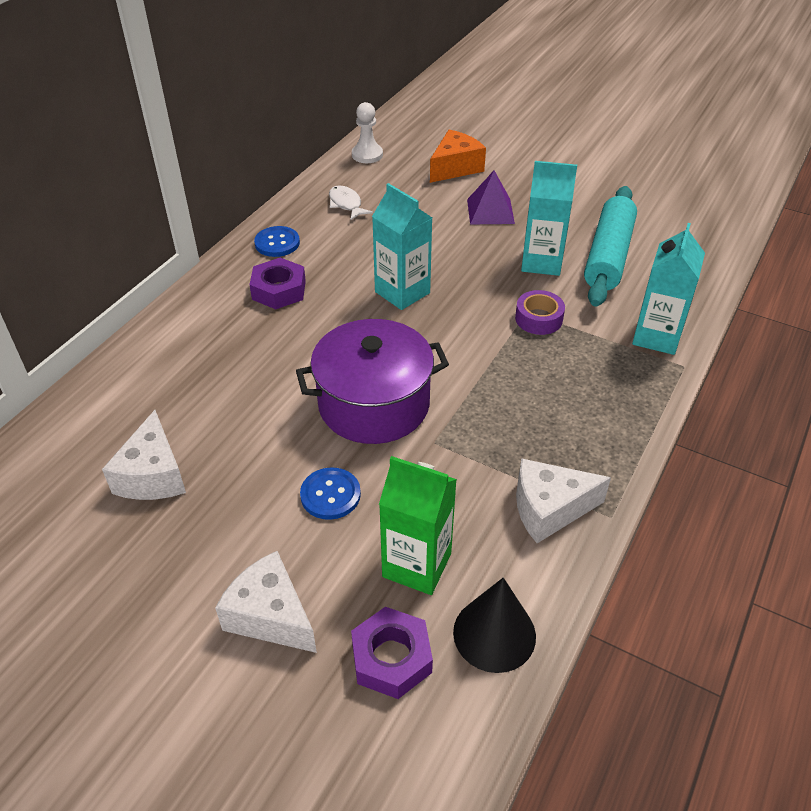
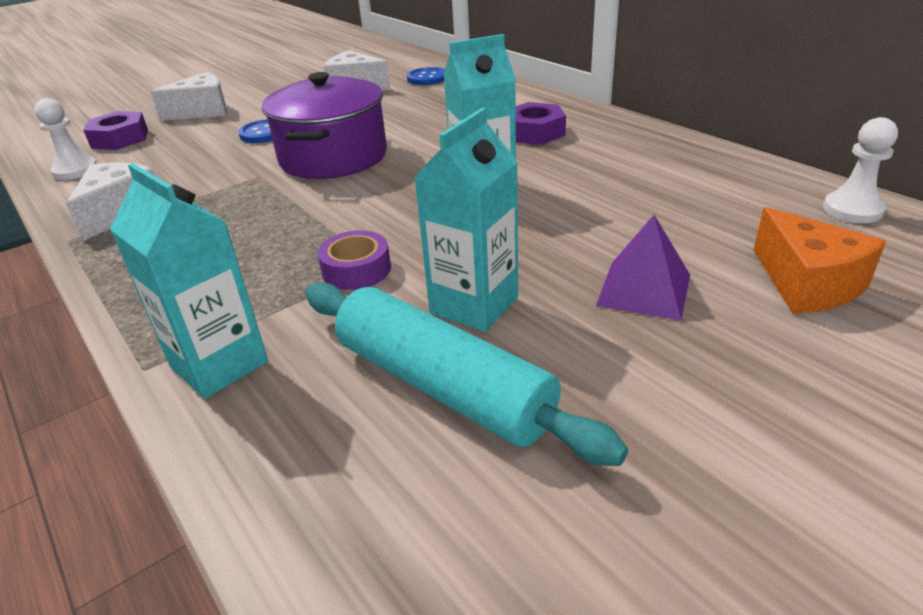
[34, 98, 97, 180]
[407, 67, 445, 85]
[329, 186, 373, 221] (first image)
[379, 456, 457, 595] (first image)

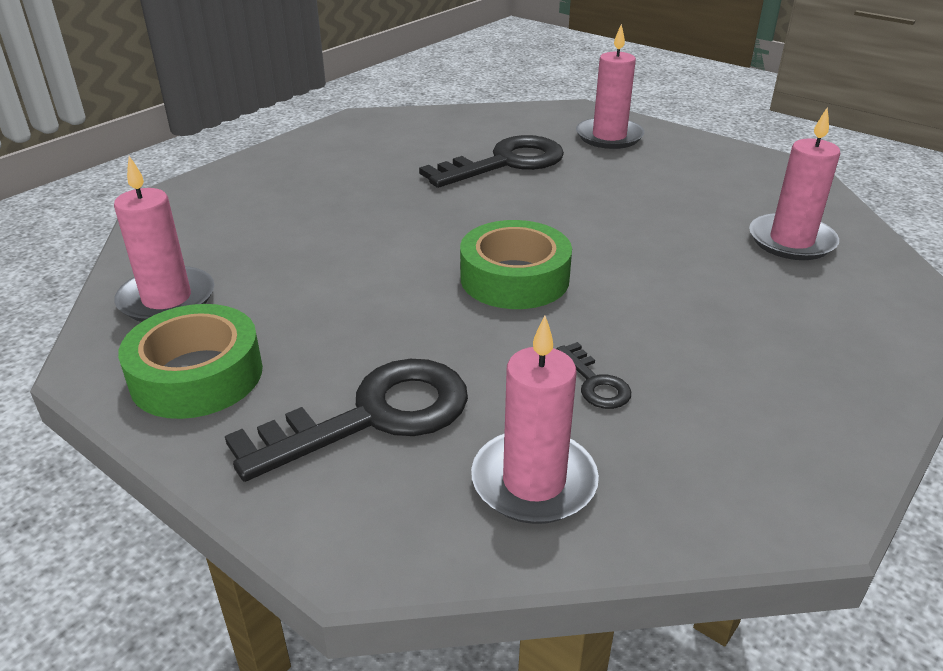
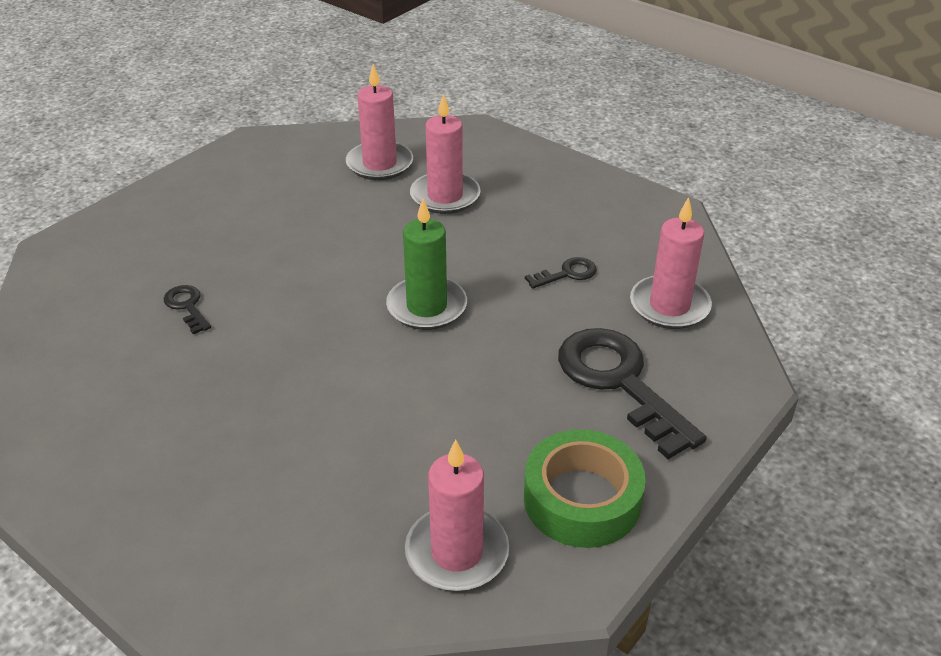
[164, 285, 211, 334]
[386, 199, 467, 330]
[410, 94, 480, 214]

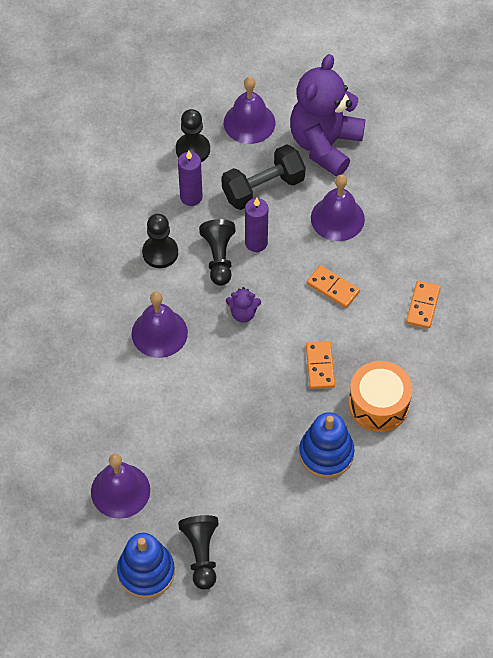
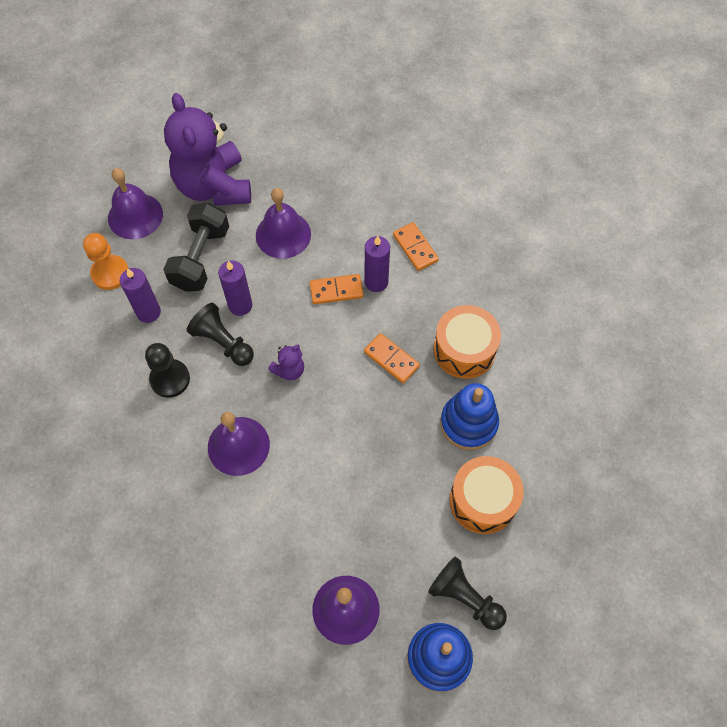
[83, 233, 129, 290]
[365, 236, 390, 292]
[449, 456, 524, 534]

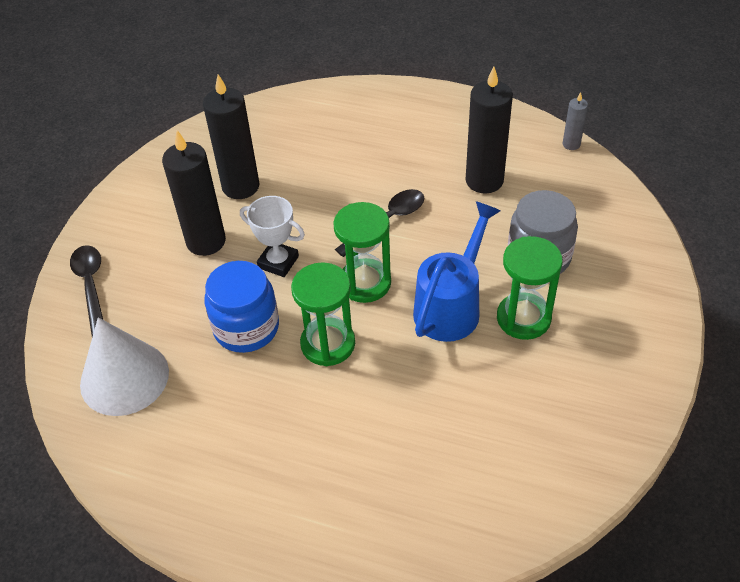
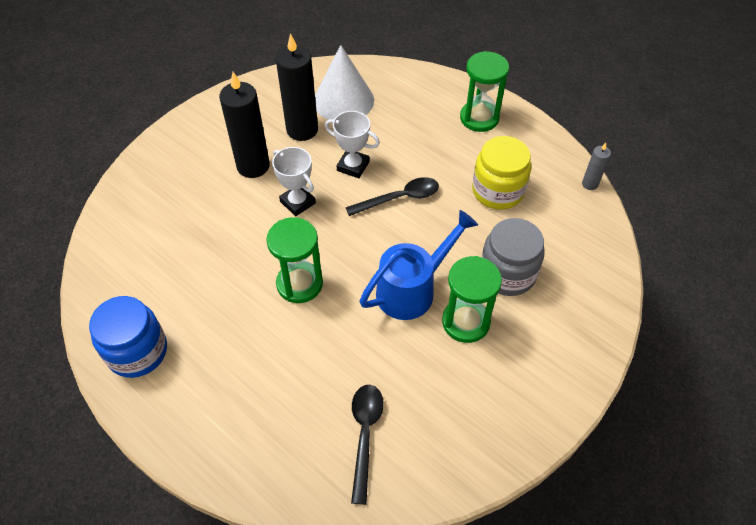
[89, 296, 167, 378]
[315, 45, 374, 120]
[325, 111, 380, 178]
[351, 384, 384, 505]
[460, 51, 509, 132]
[472, 136, 531, 210]

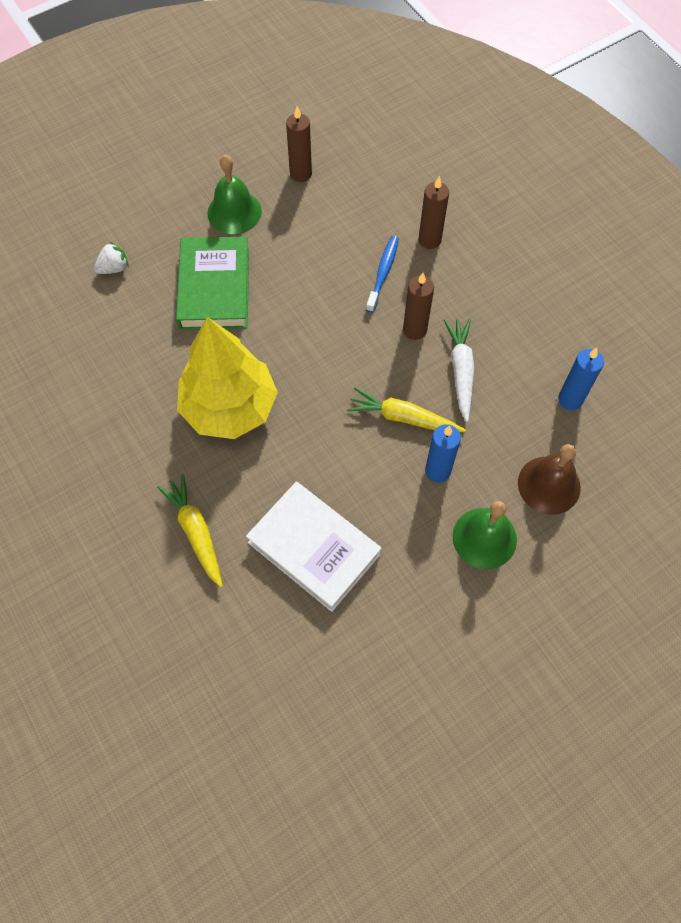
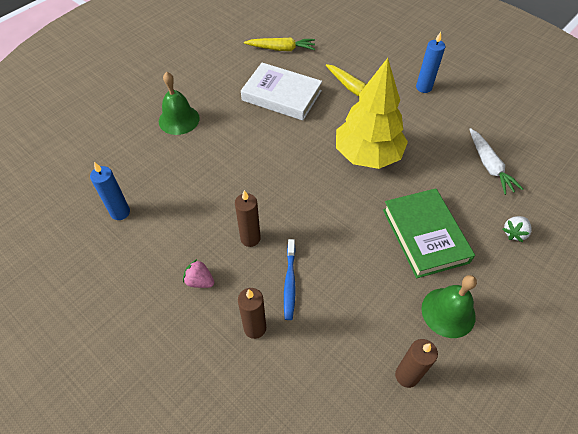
[183, 259, 214, 288]
[244, 38, 315, 51]
[416, 32, 445, 93]
[469, 128, 523, 195]
[518, 444, 581, 515] (first image)

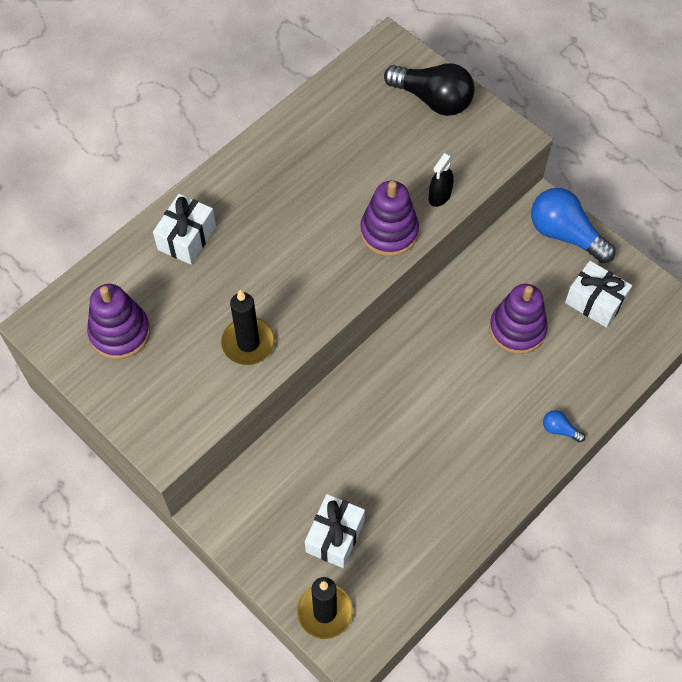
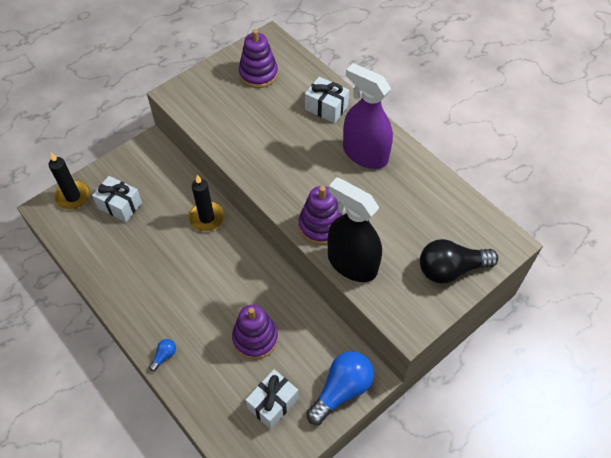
[188, 175, 225, 231]
[328, 177, 382, 282]
[343, 63, 393, 169]
[420, 239, 498, 283]

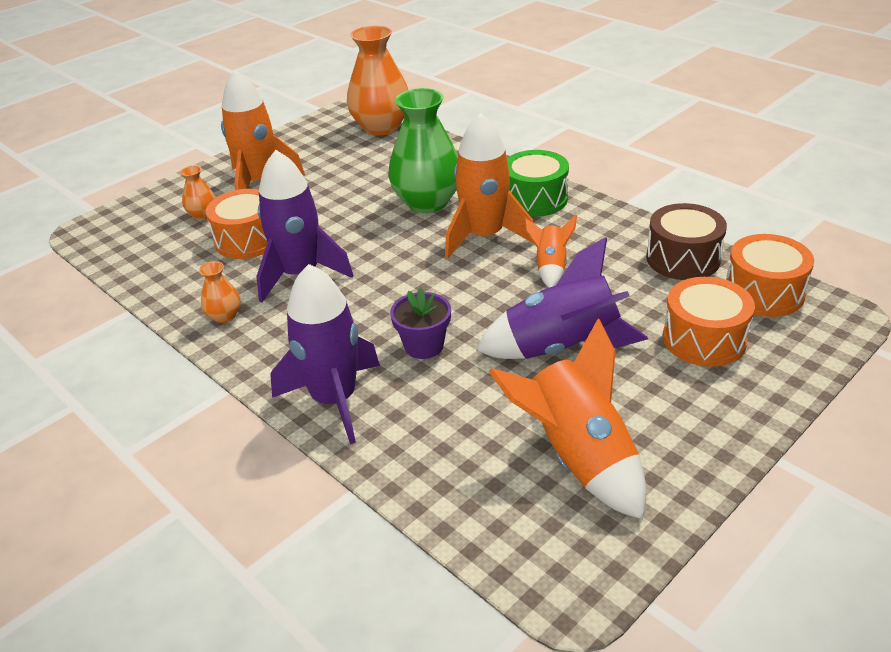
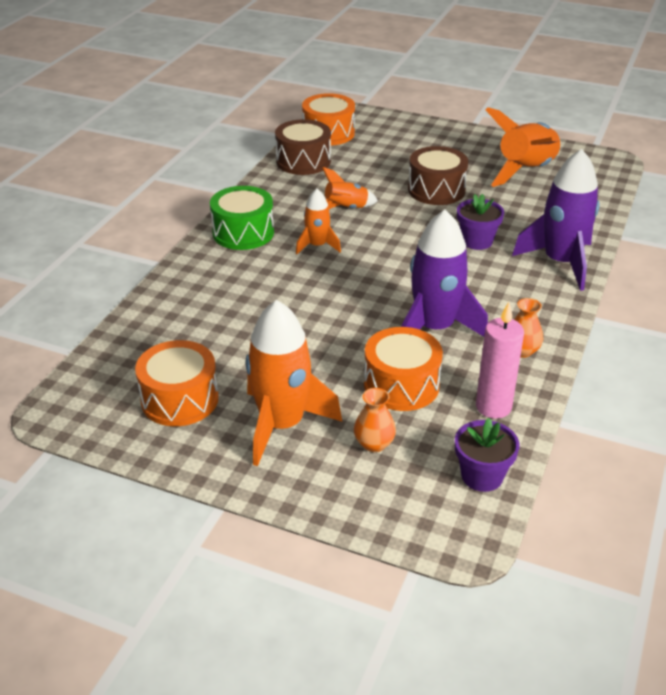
[135, 340, 219, 426]
[296, 189, 341, 254]
[408, 146, 468, 205]
[455, 418, 520, 492]
[476, 302, 524, 419]
[347, 26, 408, 136] (first image)
[388, 88, 458, 213] (first image)

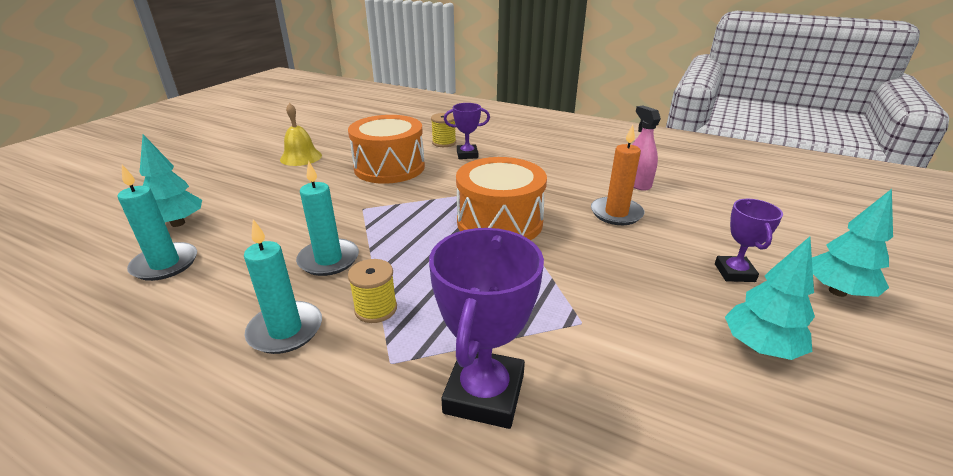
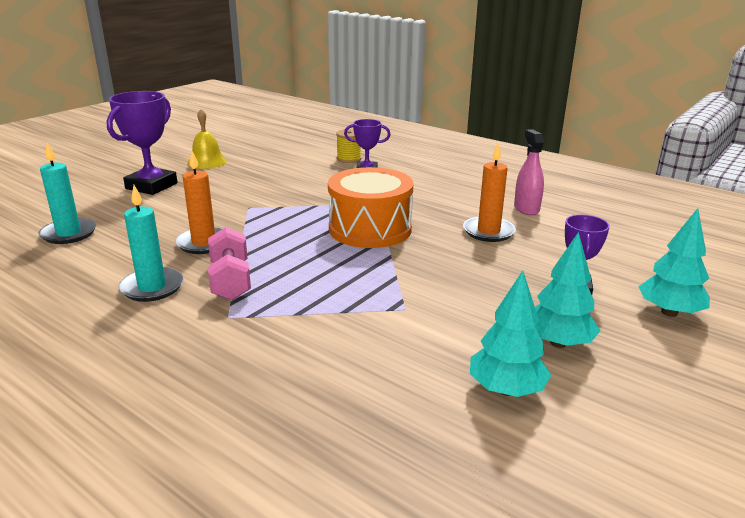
[107, 91, 178, 195]
[175, 151, 223, 254]
[208, 227, 251, 300]
[470, 271, 551, 397]
[348, 115, 425, 184] (first image)

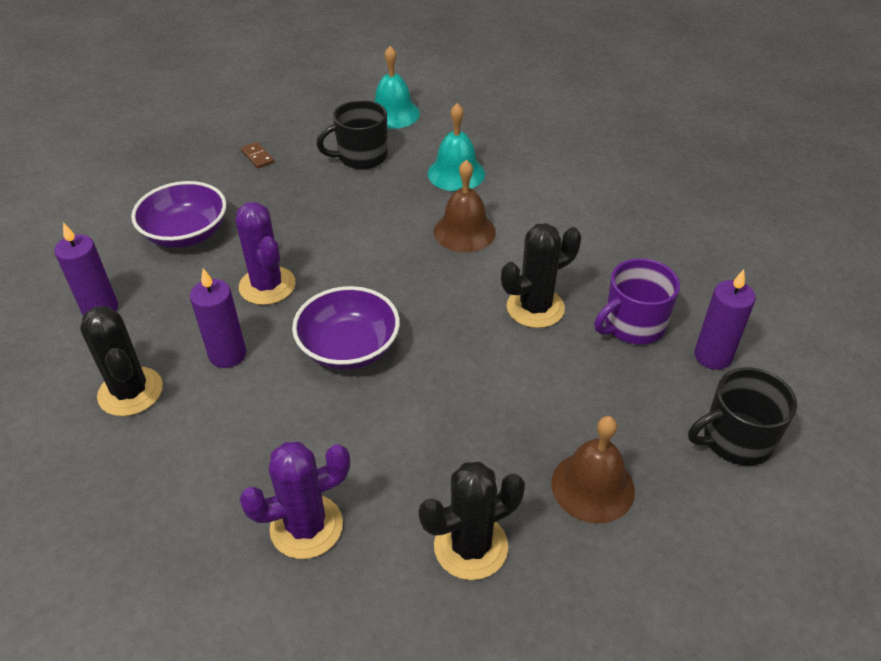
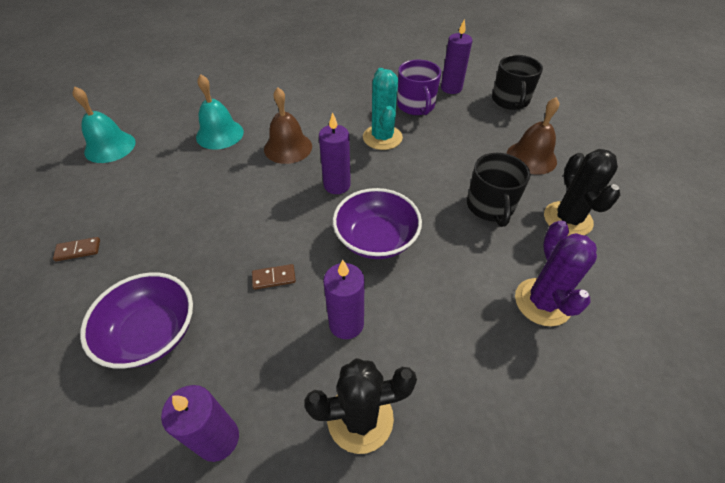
[252, 264, 296, 290]
[319, 112, 351, 194]
[363, 68, 403, 150]
[467, 153, 530, 227]

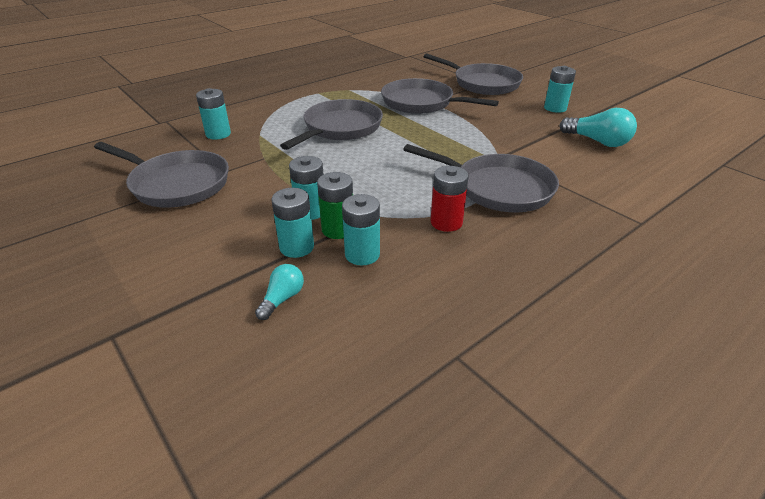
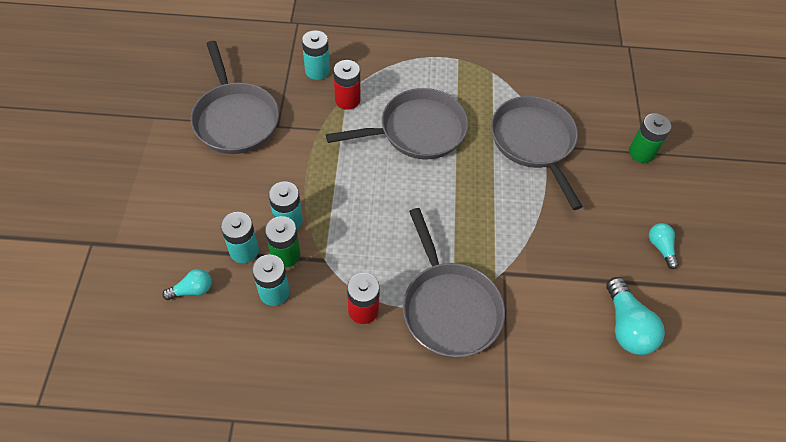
[333, 60, 360, 110]
[629, 113, 671, 163]
[649, 223, 679, 269]

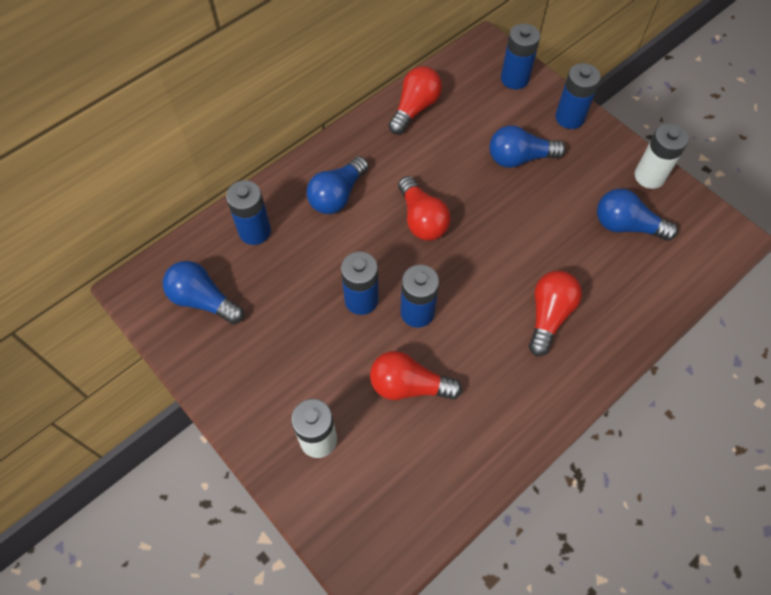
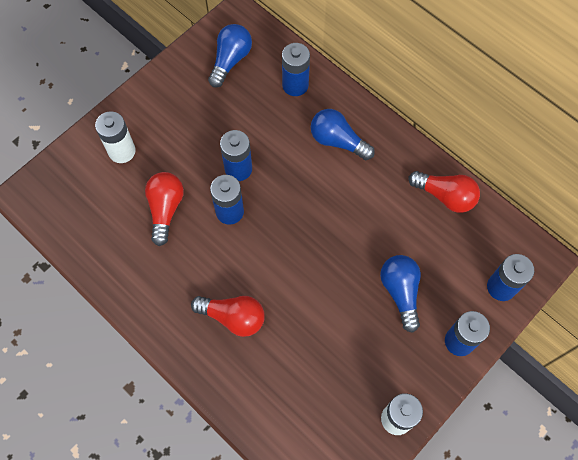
[398, 176, 451, 241] (first image)
[597, 189, 678, 241] (first image)

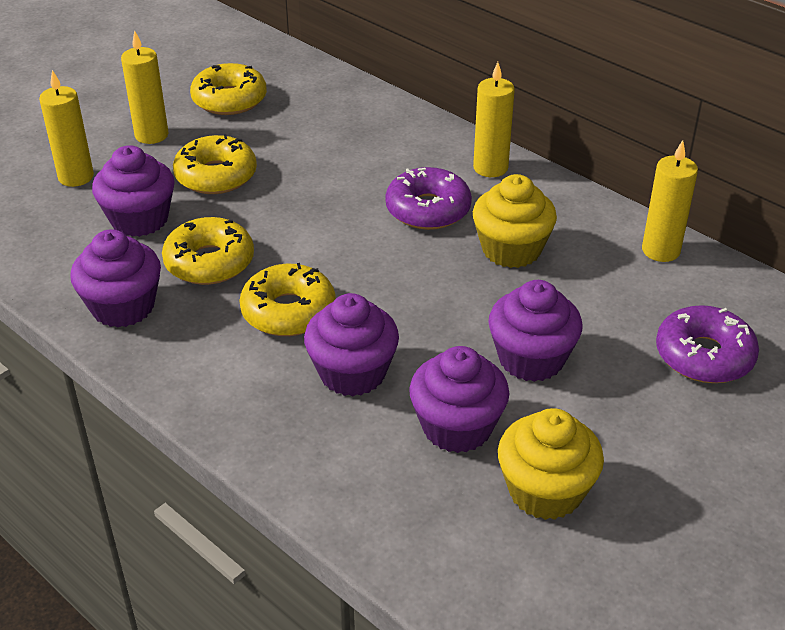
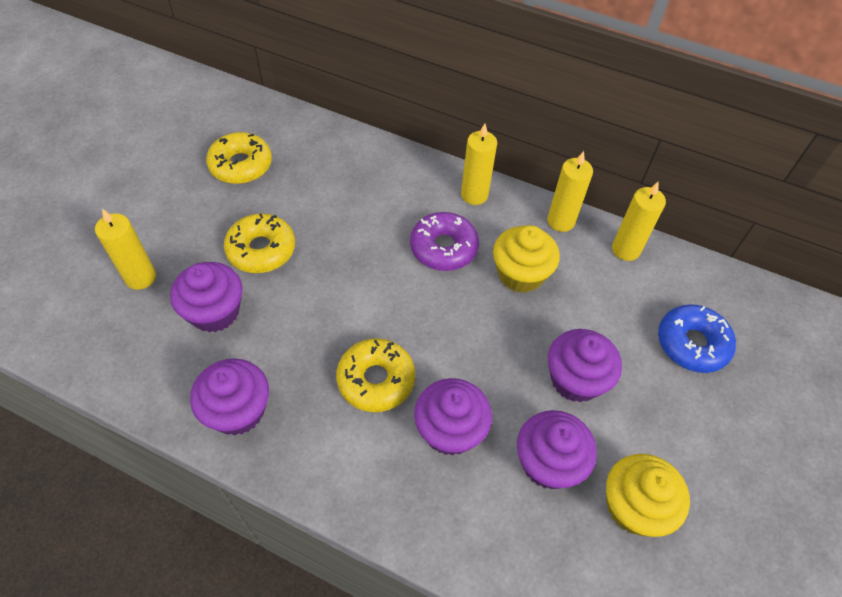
[547, 151, 593, 232]
[658, 304, 736, 373]
[162, 217, 254, 285] (first image)

